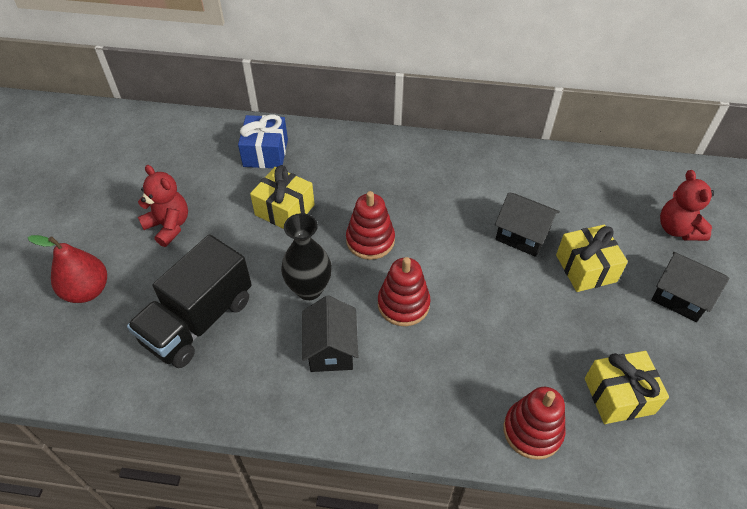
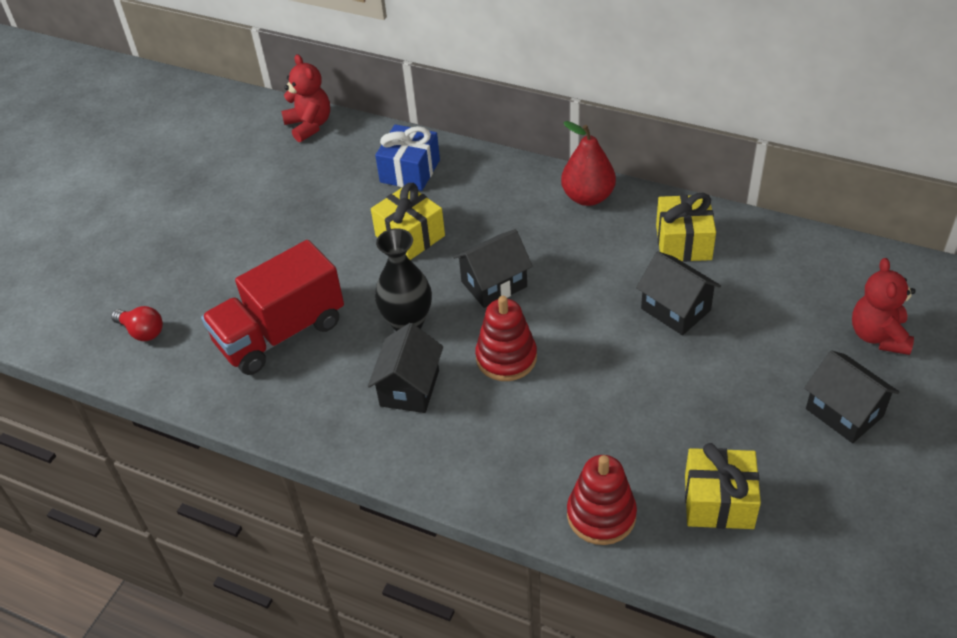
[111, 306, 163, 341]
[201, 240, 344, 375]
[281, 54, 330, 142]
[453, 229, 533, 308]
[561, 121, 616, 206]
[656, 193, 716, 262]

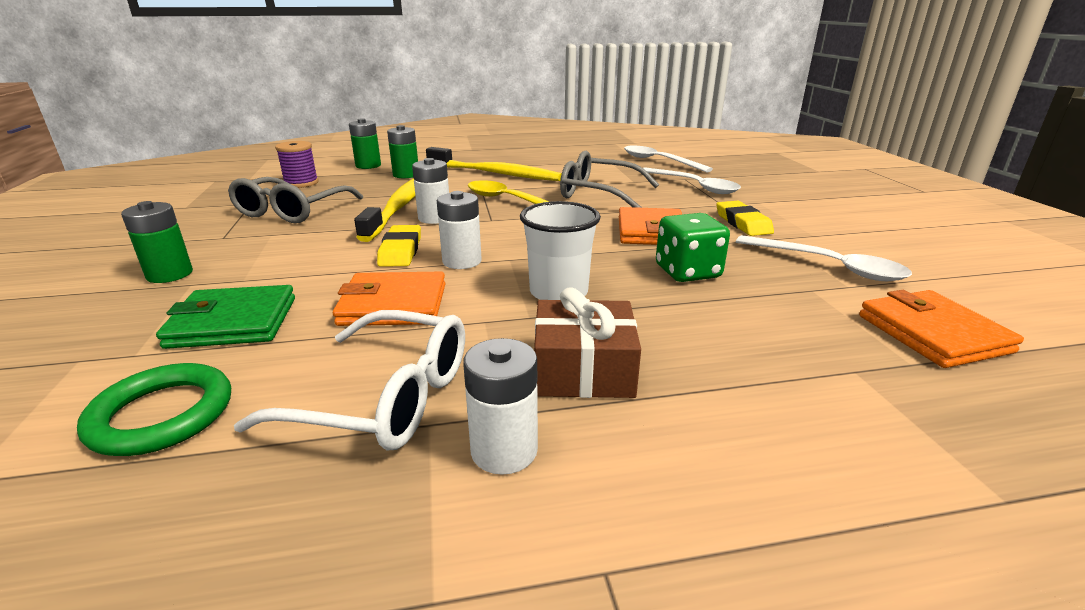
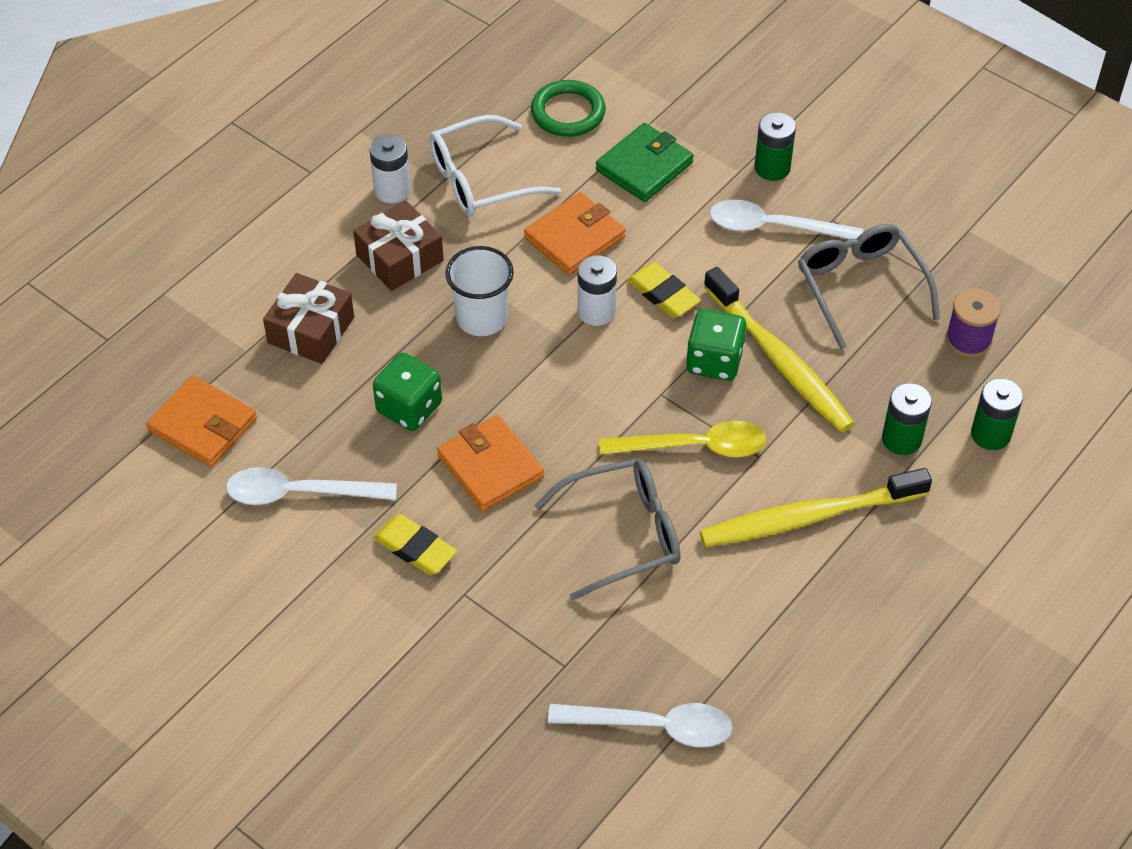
[263, 273, 354, 364]
[686, 309, 746, 381]
[710, 200, 863, 239]

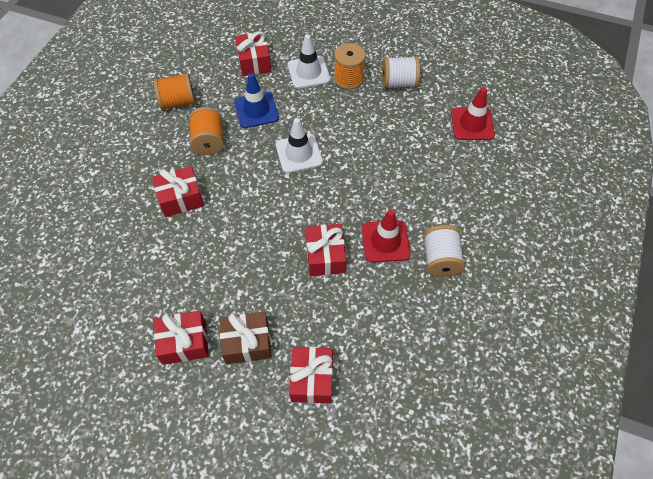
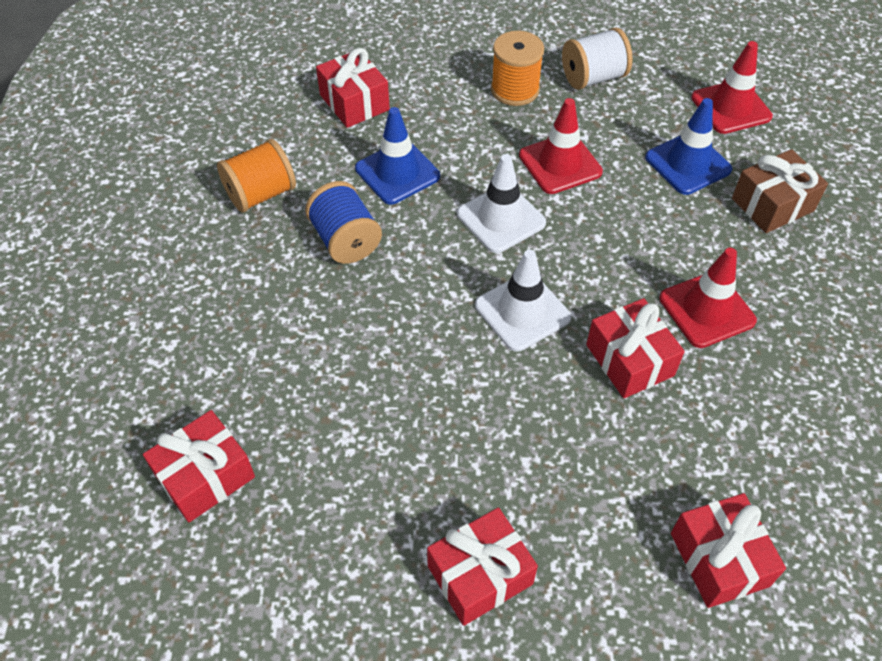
[143, 410, 255, 522]
[305, 181, 382, 264]
[475, 250, 571, 352]
[519, 98, 603, 194]
[645, 98, 732, 195]
[732, 149, 828, 233]
[423, 225, 465, 277] (first image)

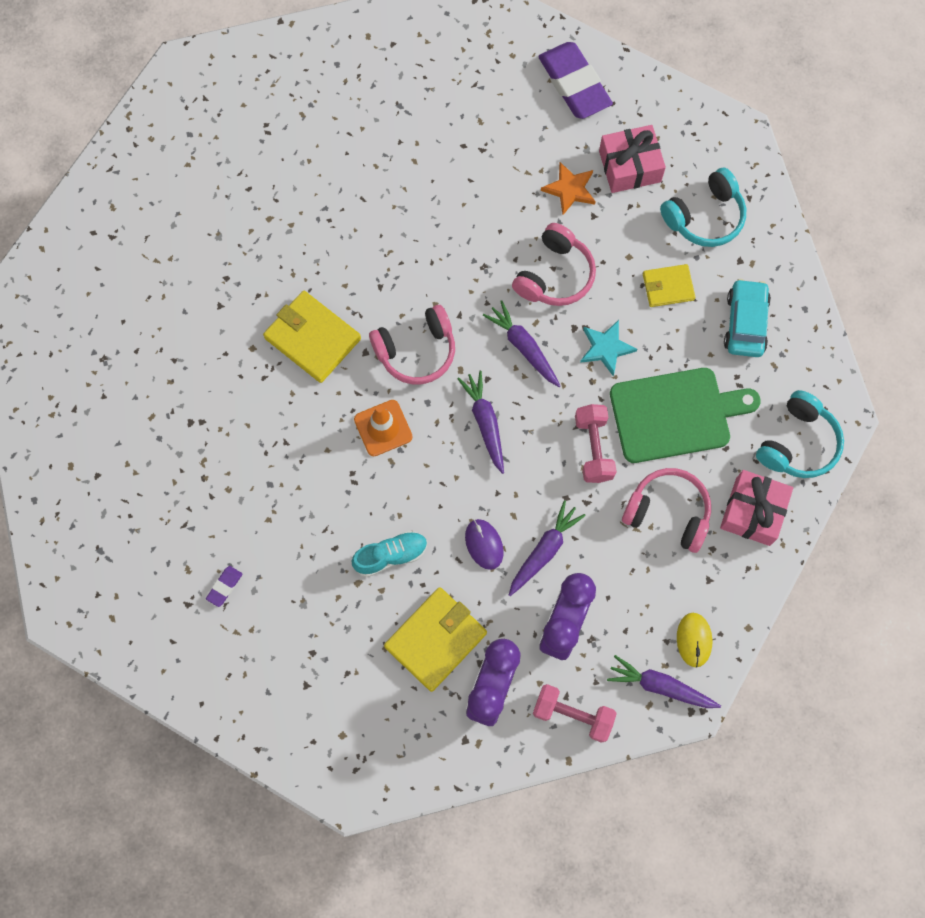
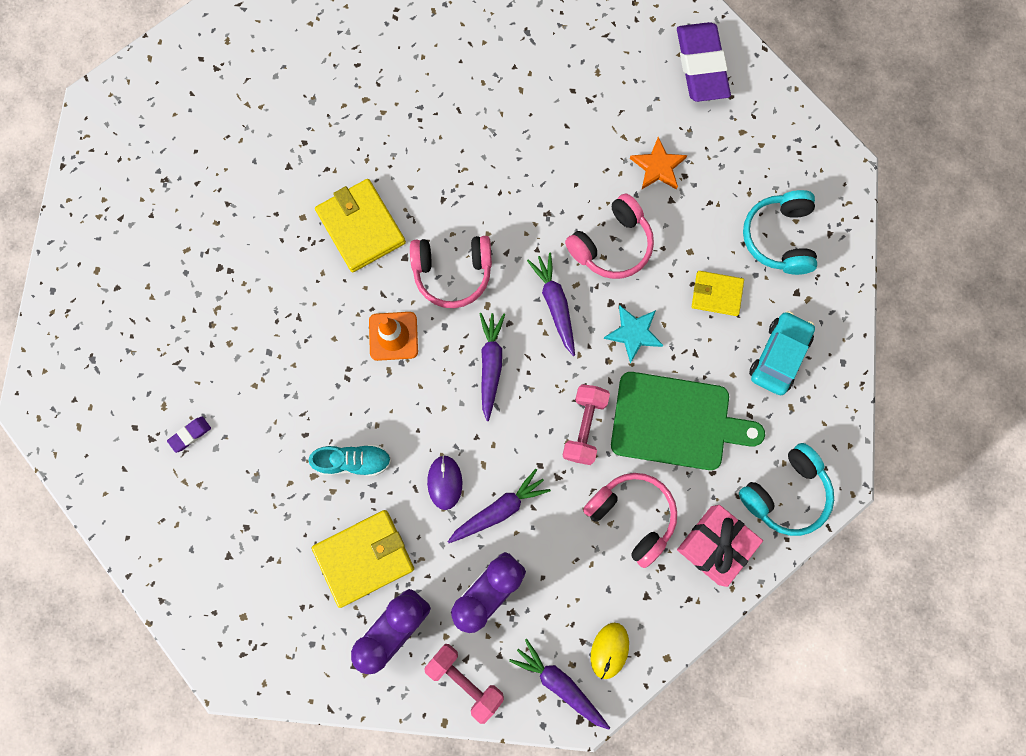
[743, 190, 817, 275]
[599, 125, 666, 193] (first image)

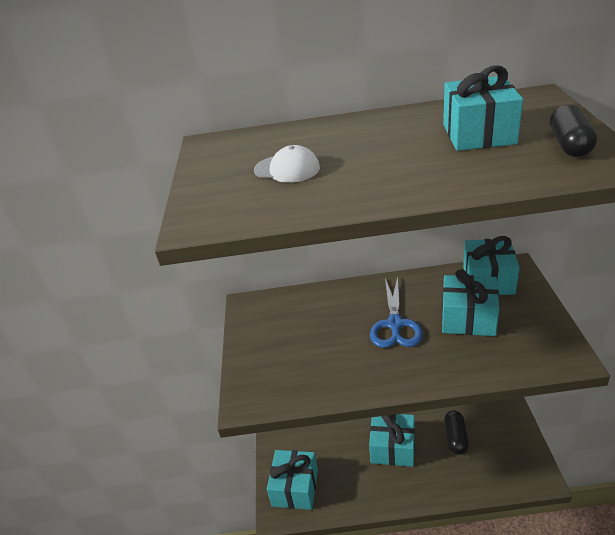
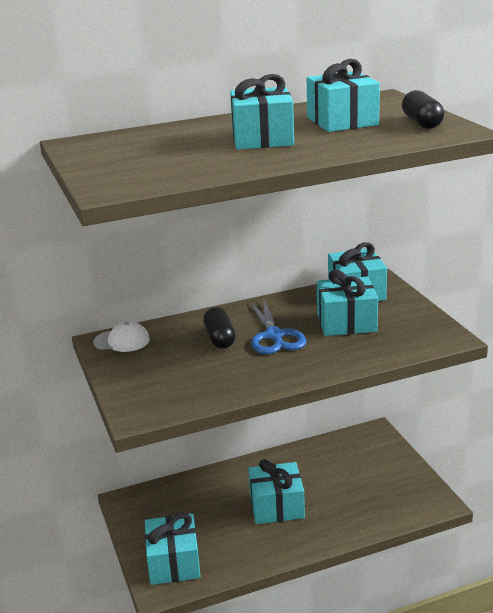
[93, 321, 150, 352]
[203, 307, 236, 349]
[230, 74, 294, 150]

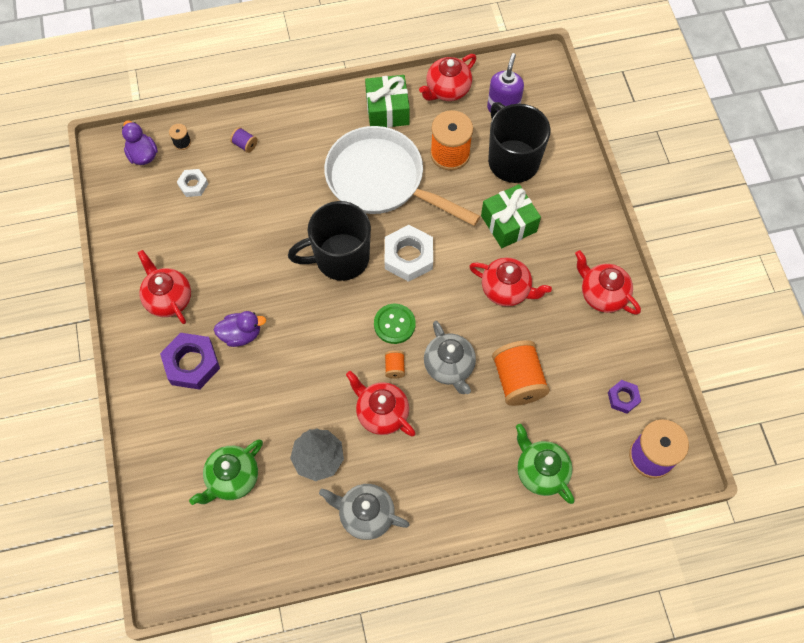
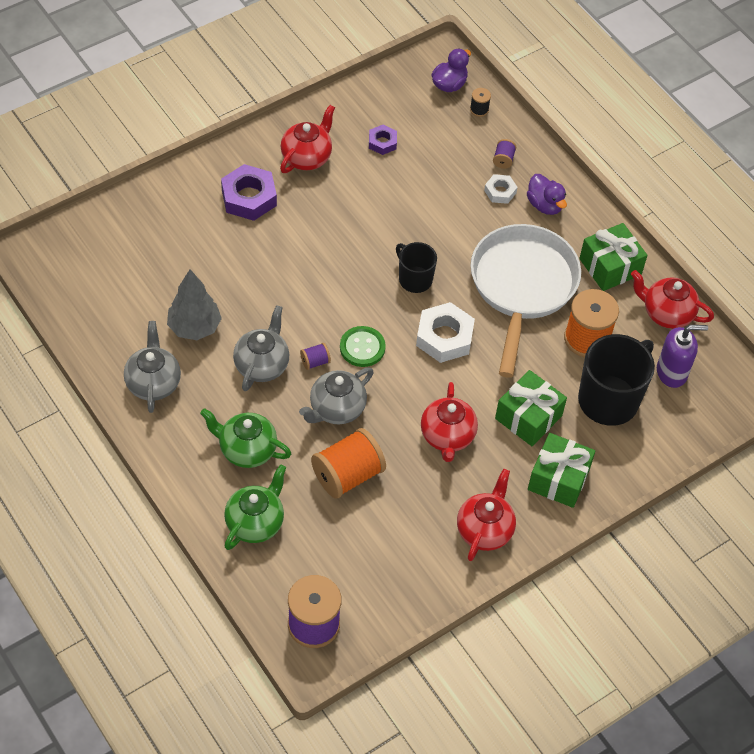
[200, 408, 291, 468]
[233, 305, 289, 391]
[300, 343, 331, 370]
[369, 124, 397, 155]
[396, 242, 437, 293]
[484, 174, 518, 204]
[527, 174, 567, 215]
[528, 433, 595, 508]

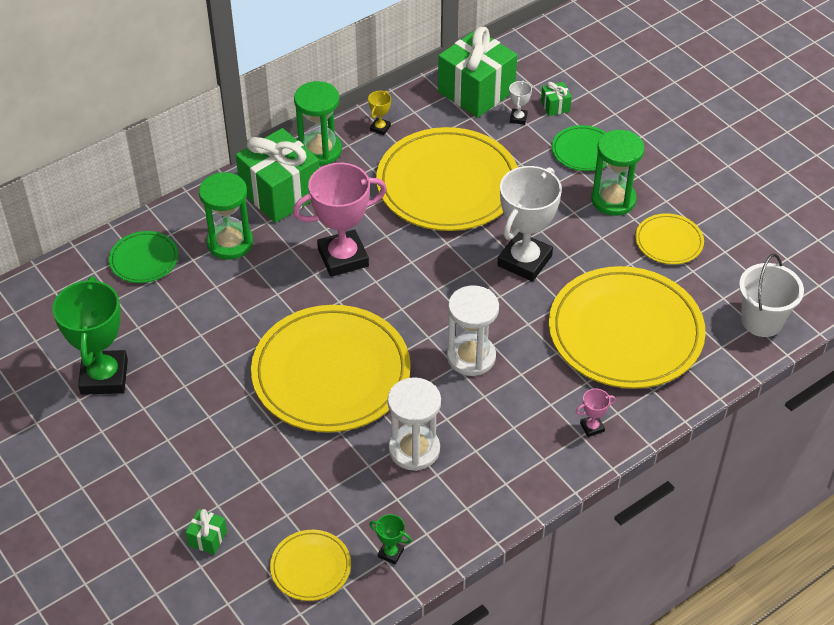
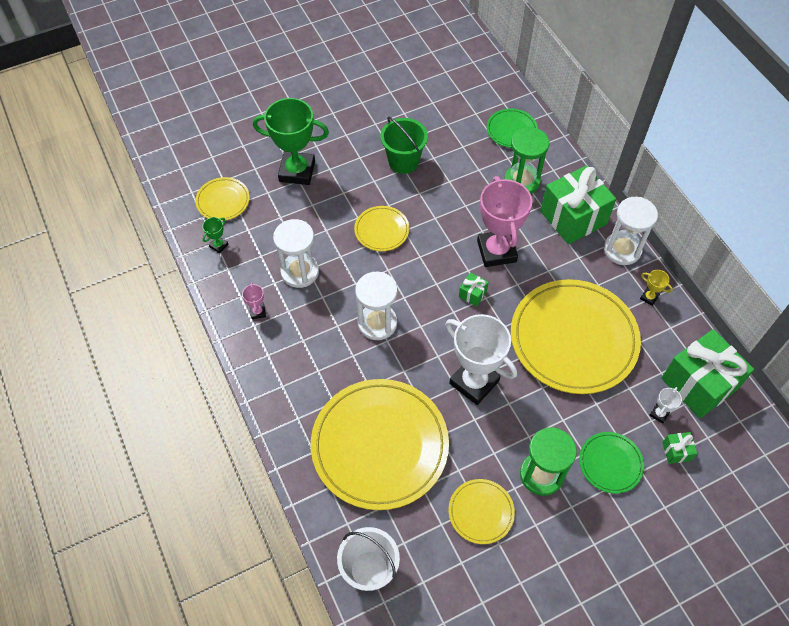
[242, 282, 266, 319]
[253, 98, 329, 185]
[354, 206, 409, 251]
[380, 117, 428, 174]
[459, 273, 489, 306]
[604, 197, 658, 265]
[649, 387, 682, 424]

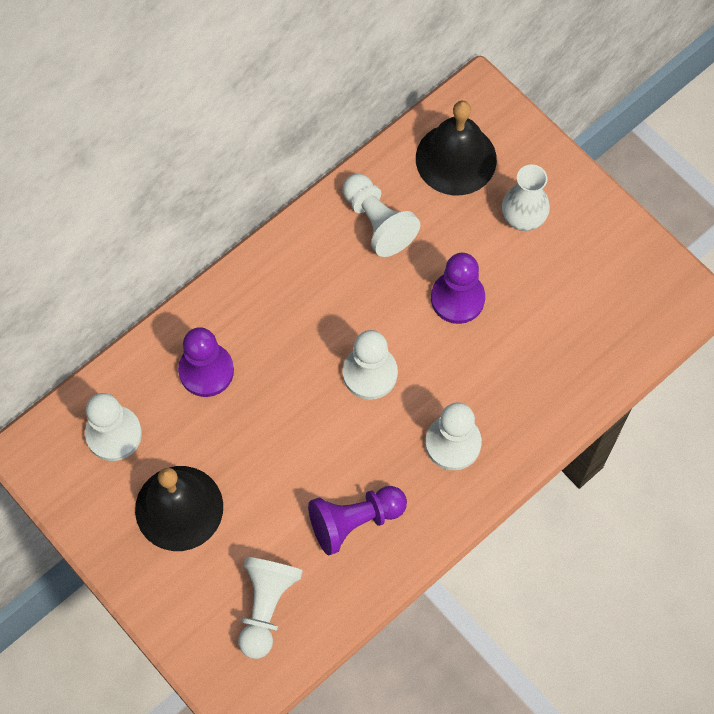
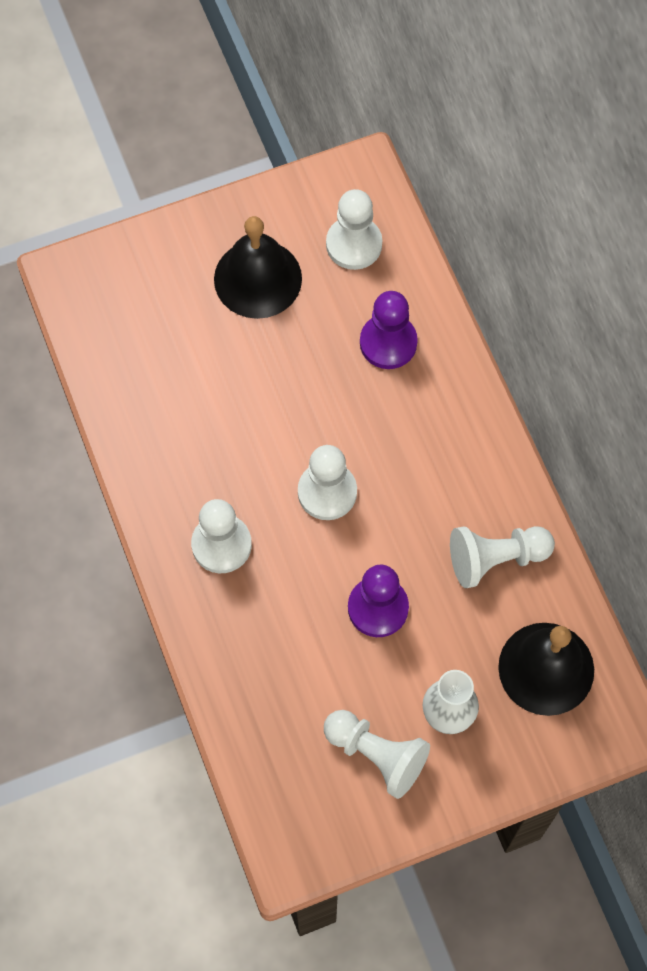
[324, 710, 430, 799]
[308, 486, 407, 555] (first image)

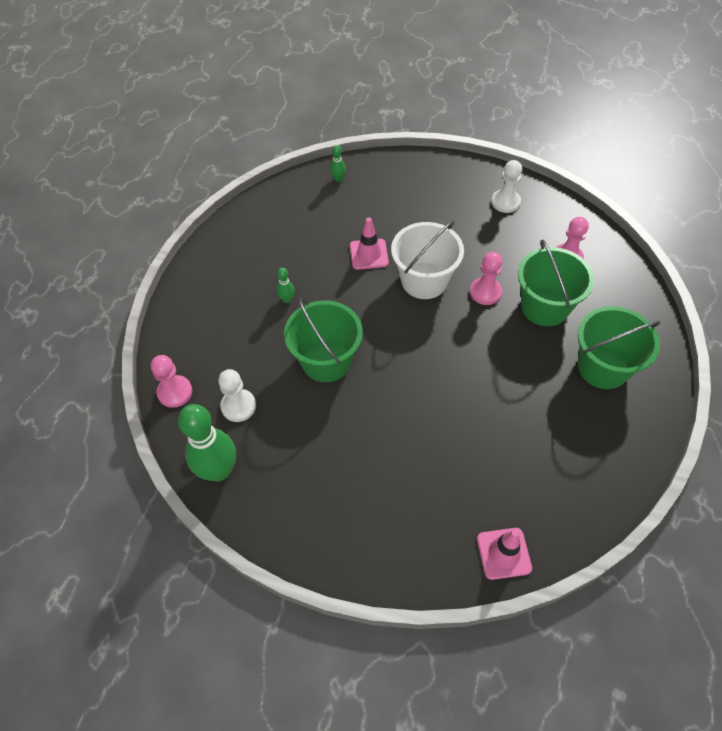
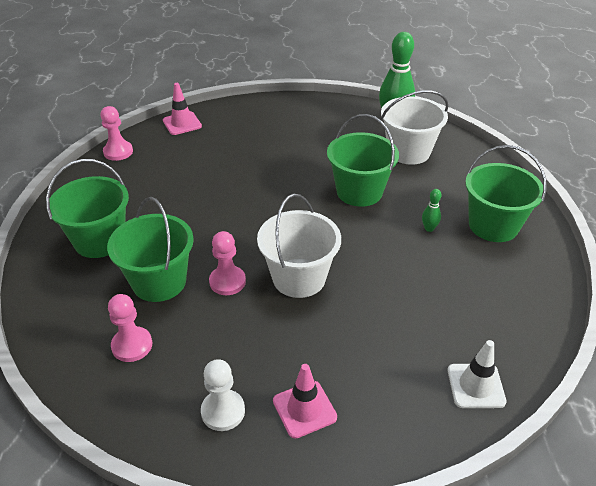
[101, 106, 133, 161]
[273, 364, 337, 439]
[381, 90, 449, 165]
[448, 340, 506, 408]
[465, 145, 547, 242]

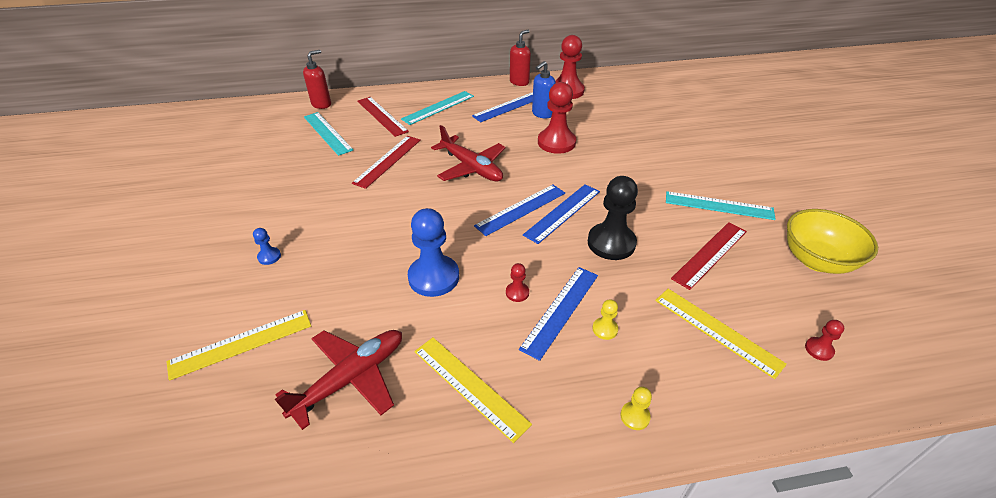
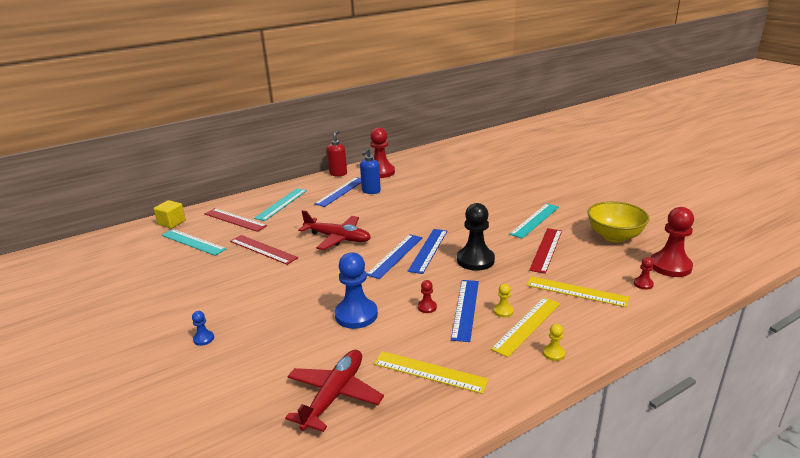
[154, 200, 186, 229]
[230, 235, 298, 265]
[491, 297, 560, 357]
[509, 203, 559, 239]
[651, 207, 694, 277]

